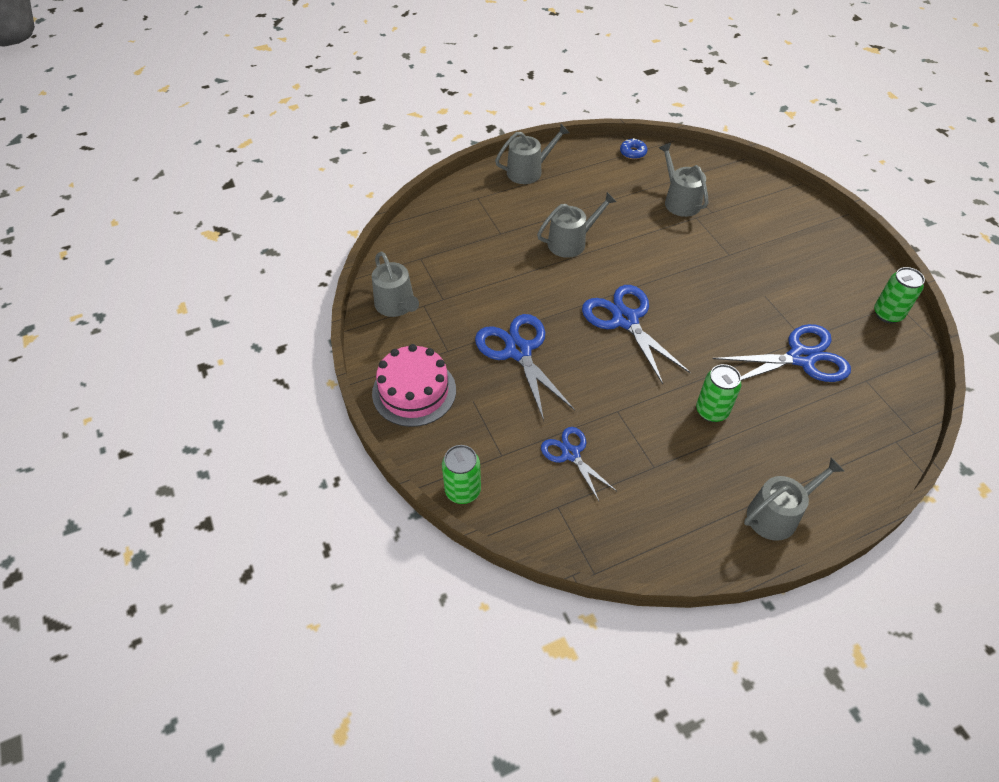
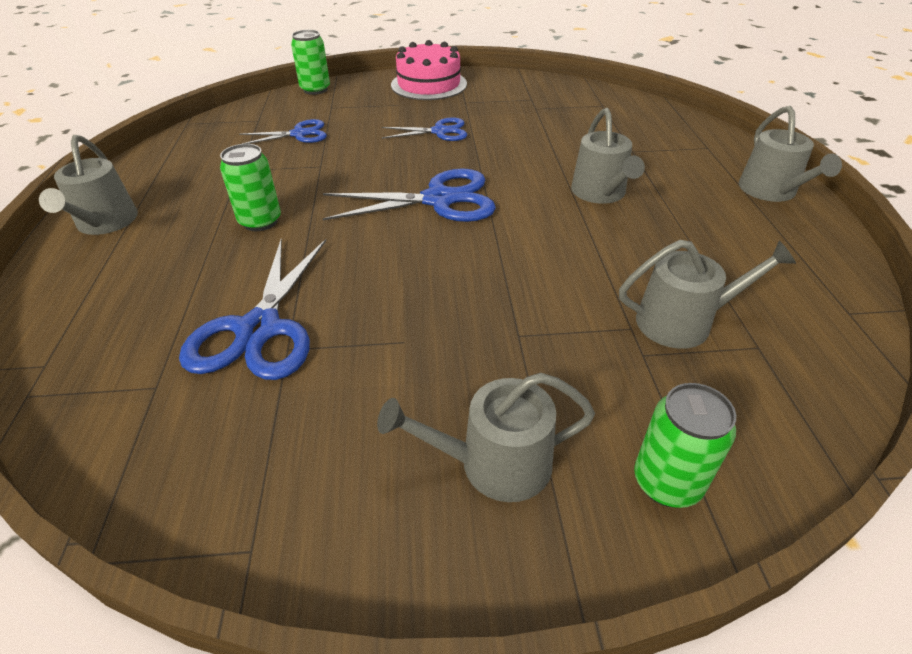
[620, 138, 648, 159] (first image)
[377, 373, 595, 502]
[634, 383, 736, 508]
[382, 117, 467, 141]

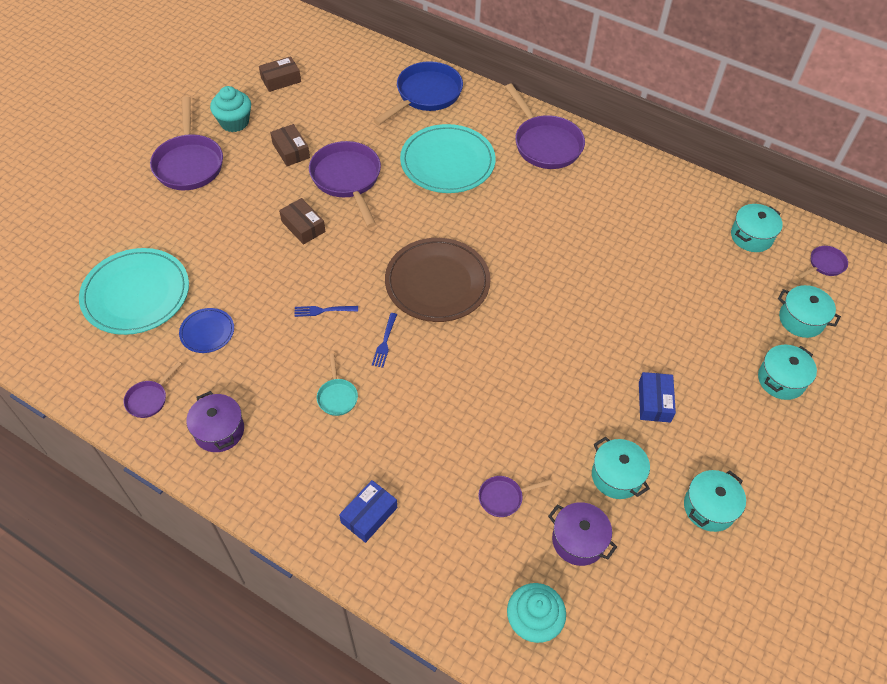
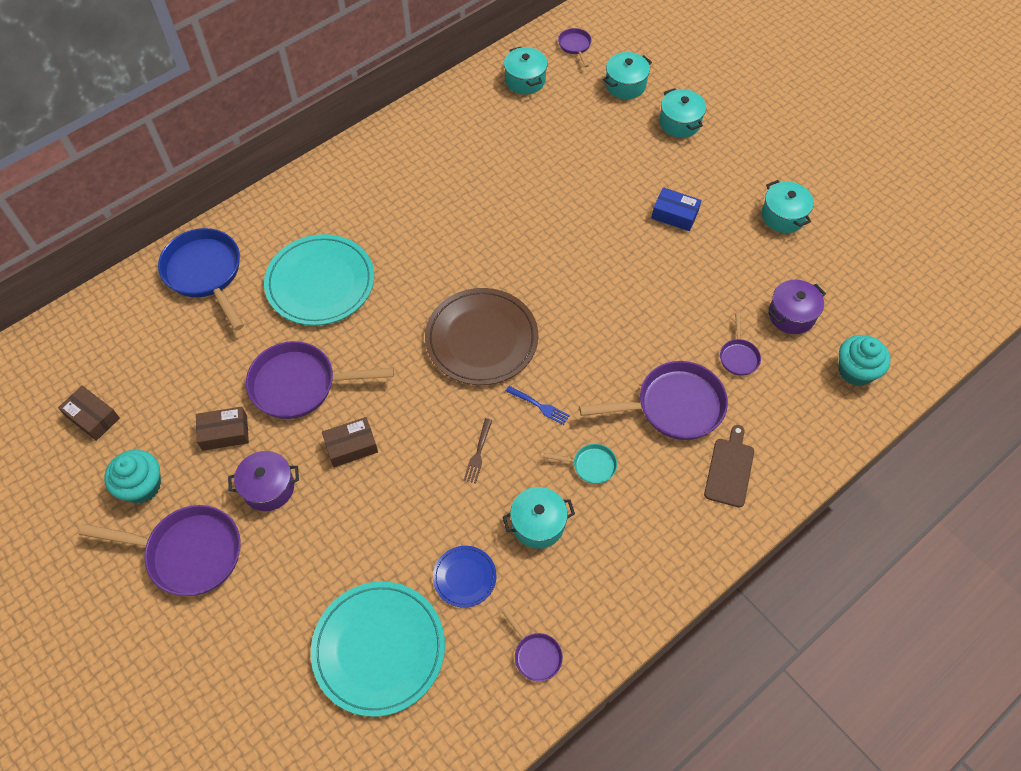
[228, 451, 299, 511]
[579, 361, 728, 440]
[503, 487, 575, 549]
[704, 425, 754, 507]
[464, 418, 492, 483]
[58, 386, 120, 441]

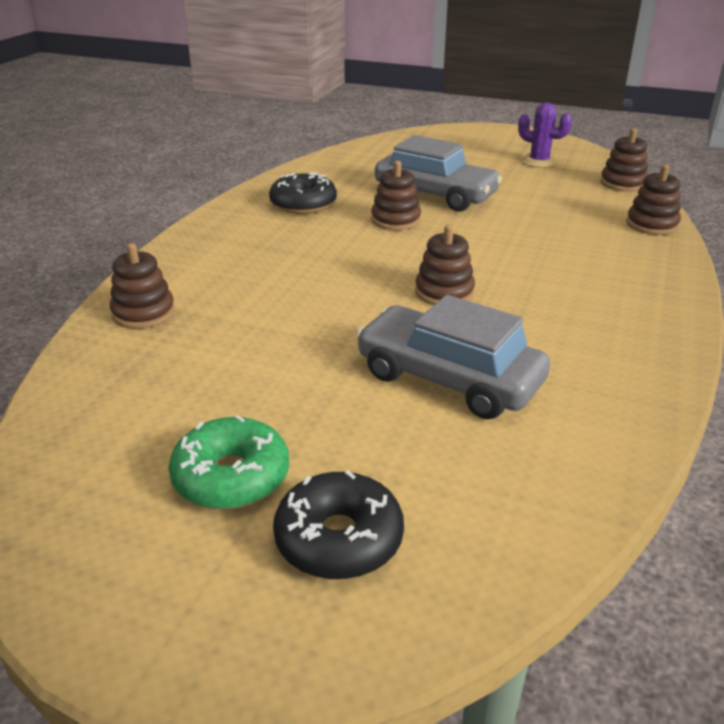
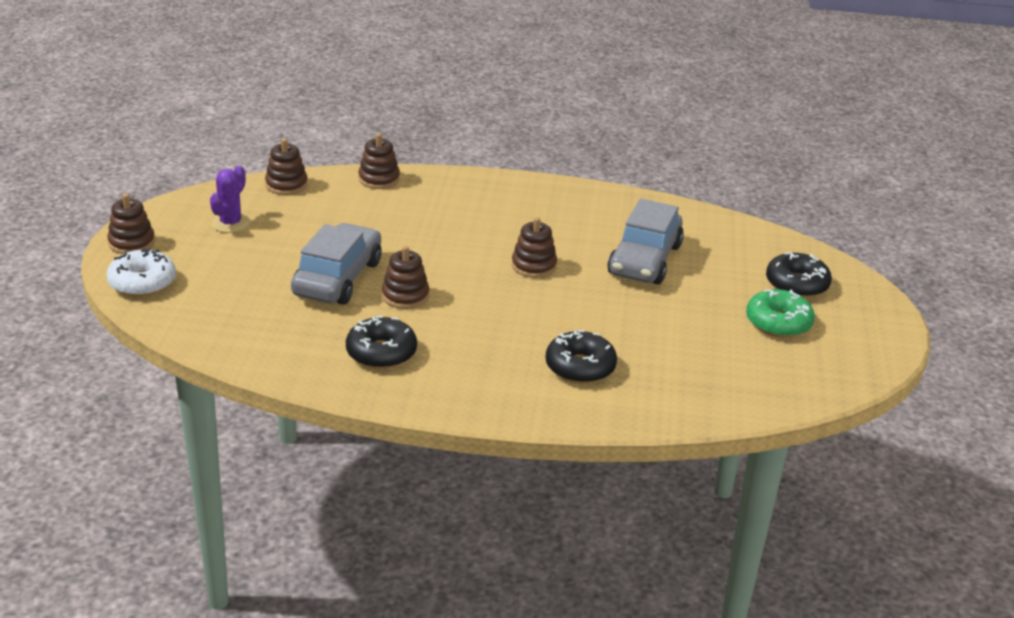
[106, 248, 176, 297]
[546, 330, 617, 383]
[107, 194, 155, 254]

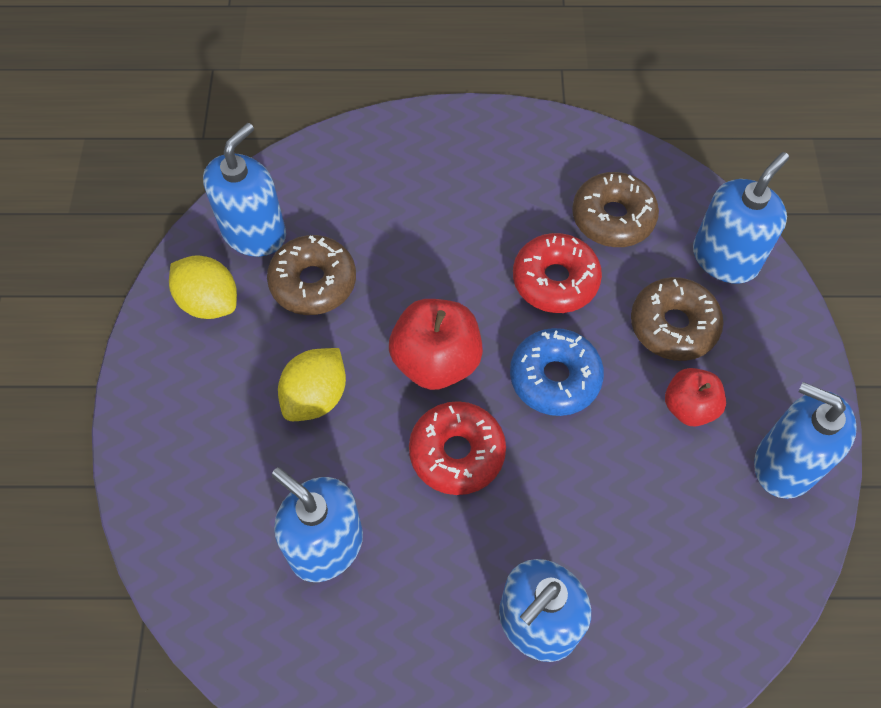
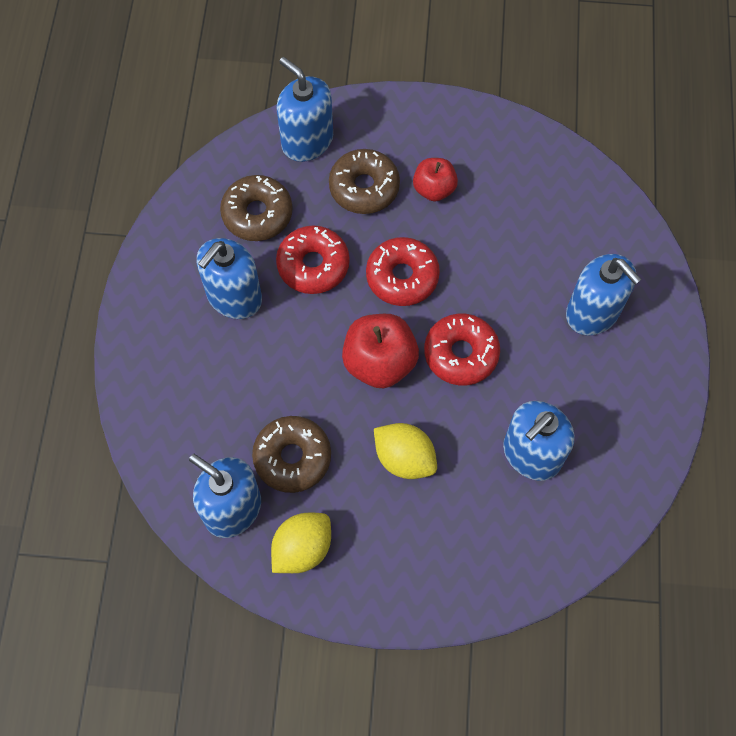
[197, 238, 262, 319]
[366, 237, 440, 306]

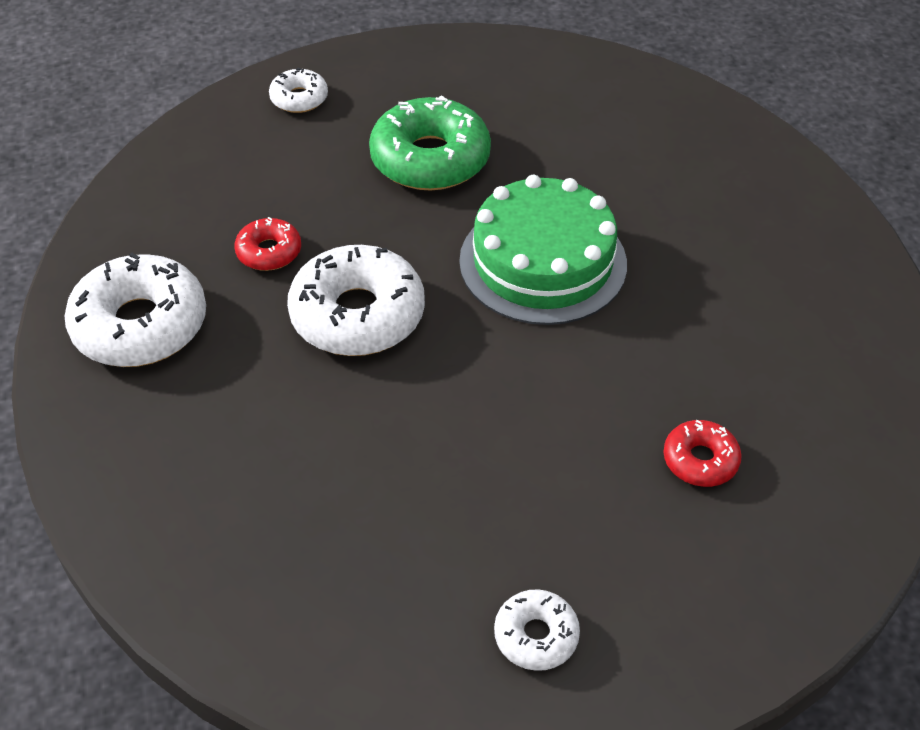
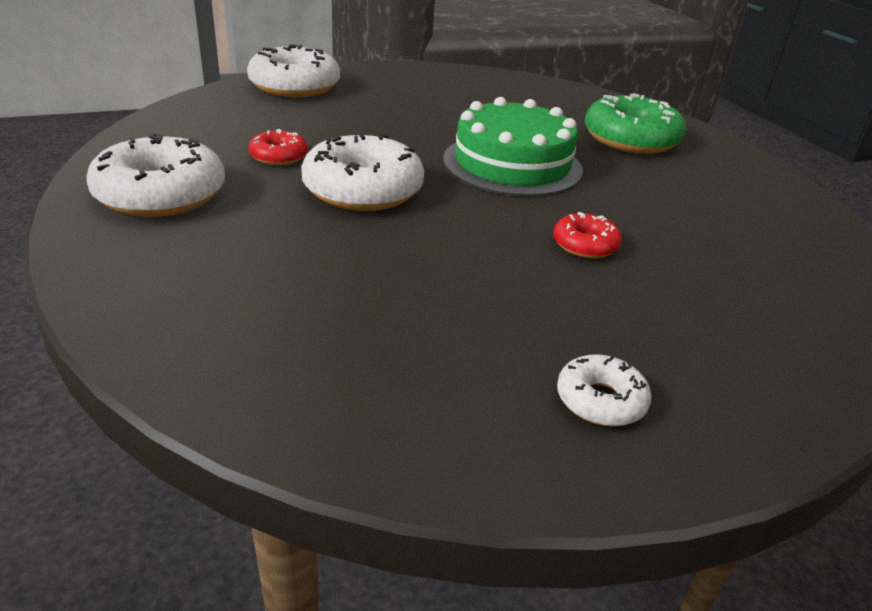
[585, 93, 686, 154]
[553, 212, 622, 258]
[247, 44, 340, 97]

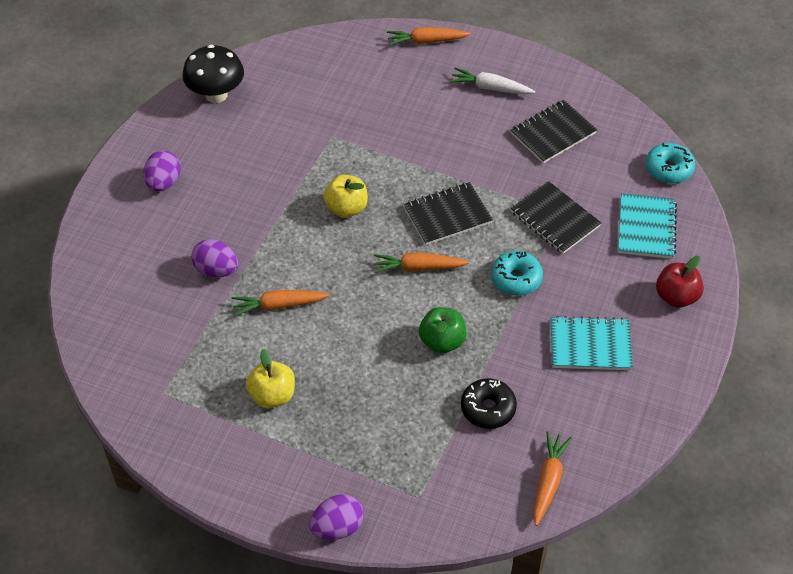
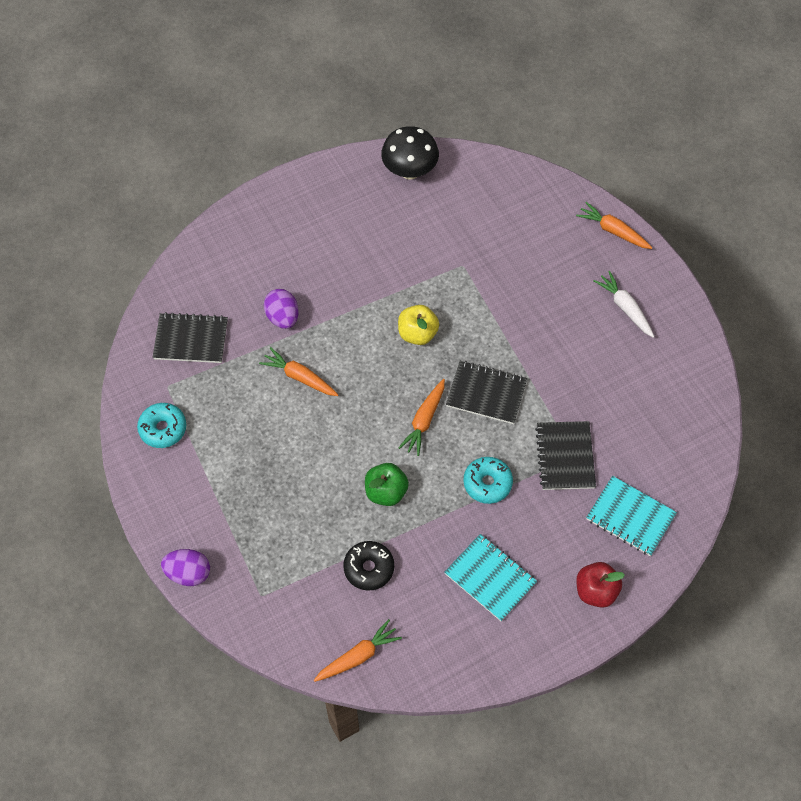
[143, 150, 181, 191] (first image)
[246, 349, 295, 408] (first image)
[153, 312, 228, 363]
[137, 403, 186, 448]
[398, 379, 445, 456]
[586, 476, 677, 556]

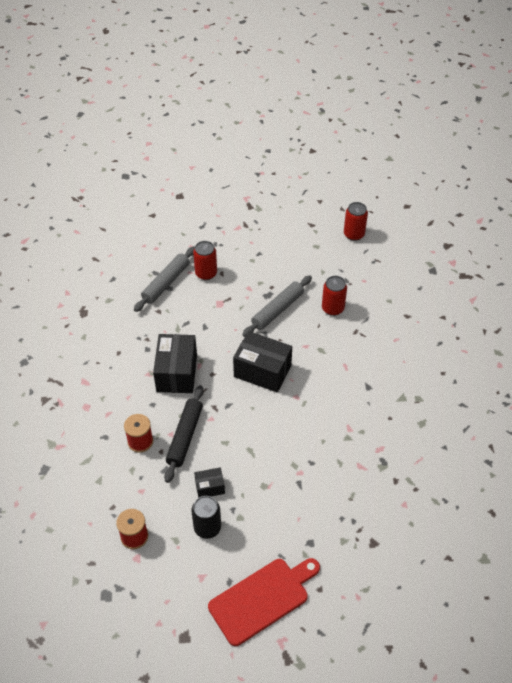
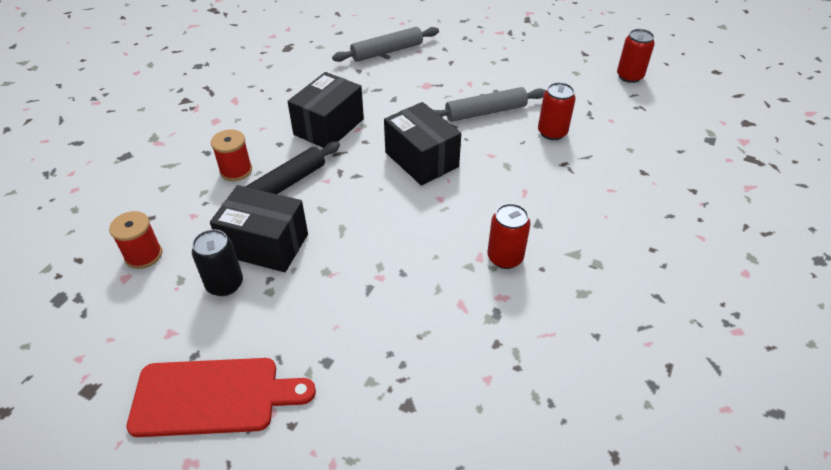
[487, 203, 531, 269]
[210, 185, 308, 272]

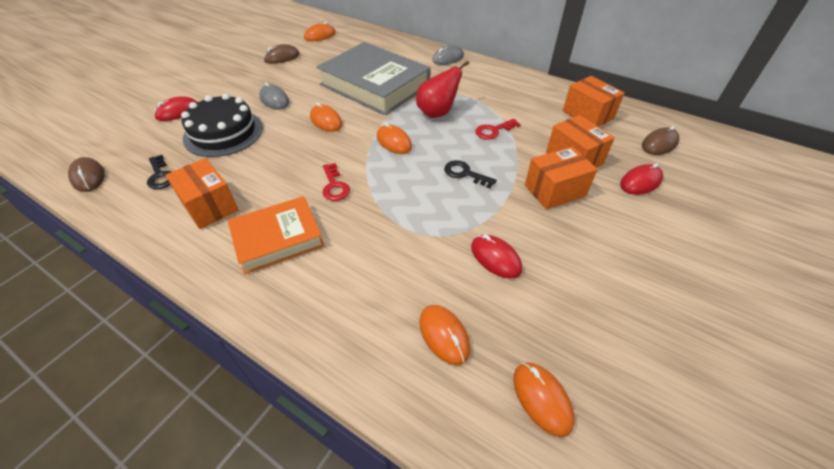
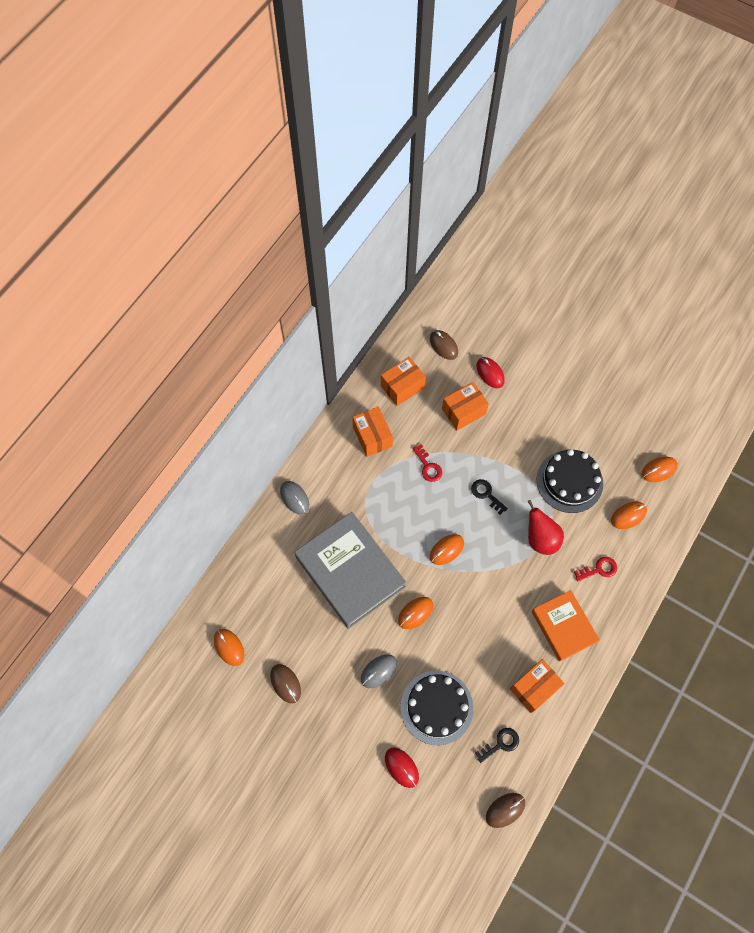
[574, 557, 617, 582]
[527, 500, 564, 555]
[352, 407, 393, 457]
[537, 449, 603, 513]
[294, 512, 406, 629]
[471, 479, 508, 515]

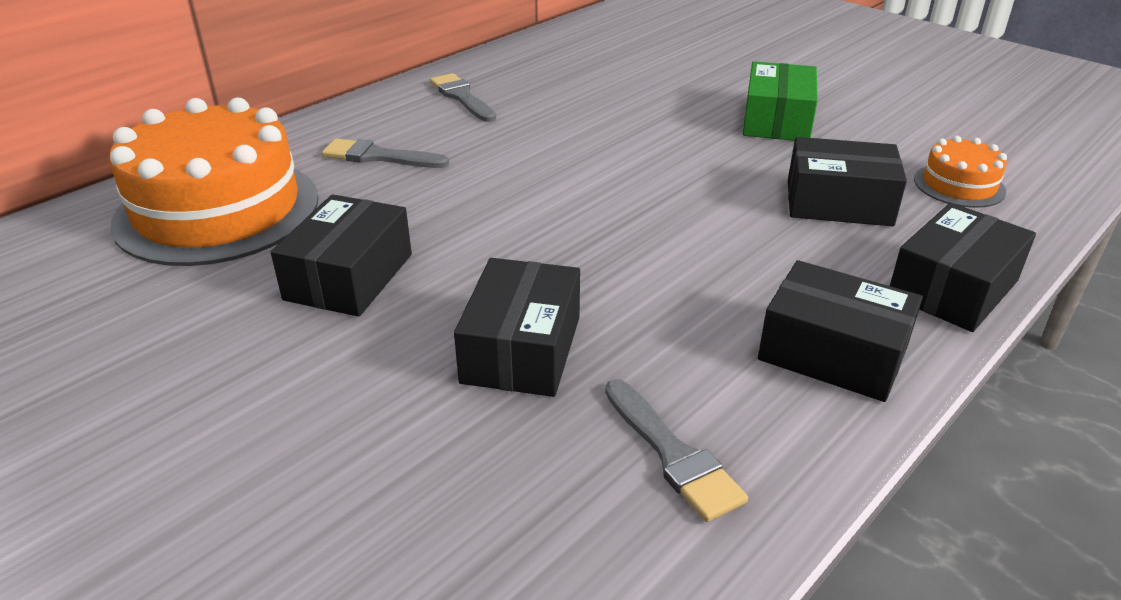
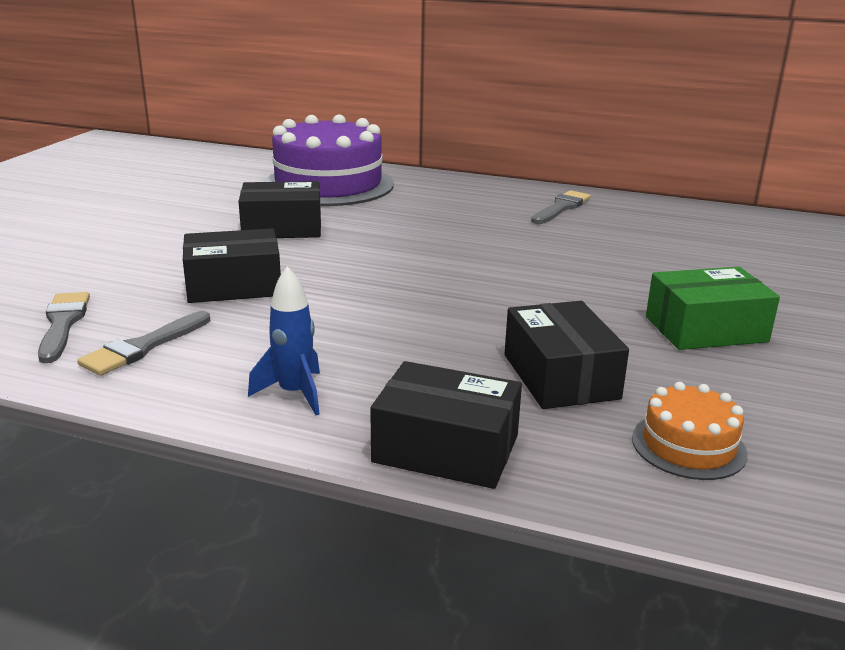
[38, 292, 90, 363]
[248, 266, 320, 415]
[263, 114, 394, 206]

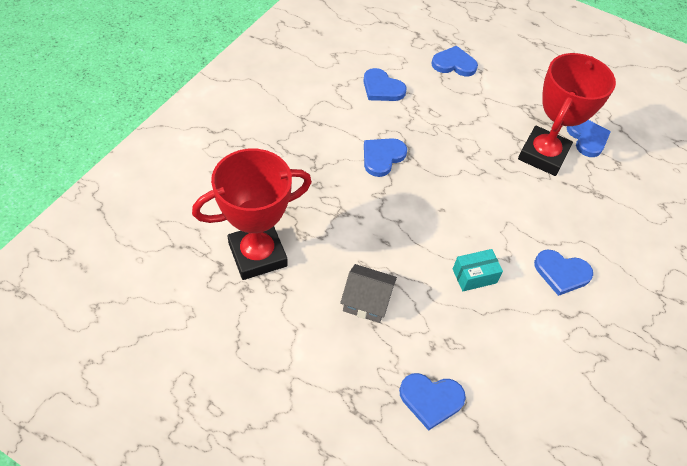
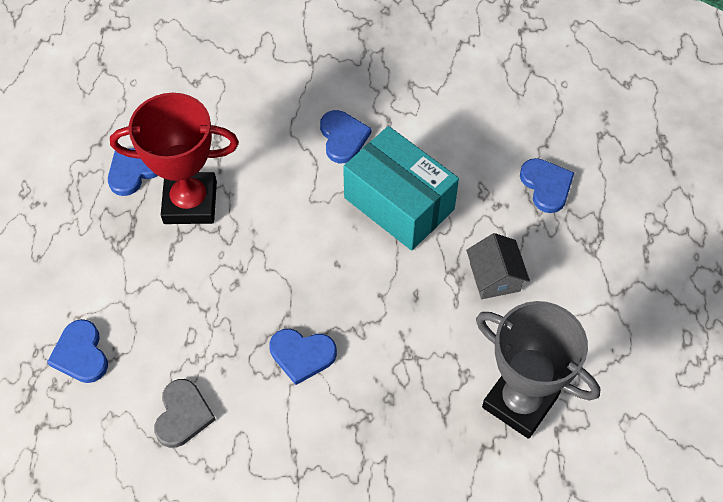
[476, 301, 600, 439]
[154, 379, 216, 448]
[343, 126, 459, 251]

